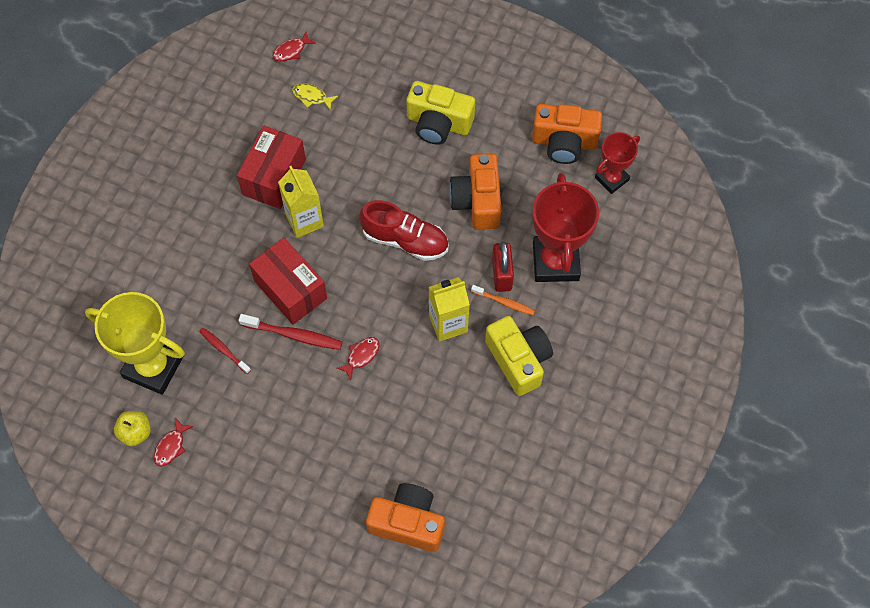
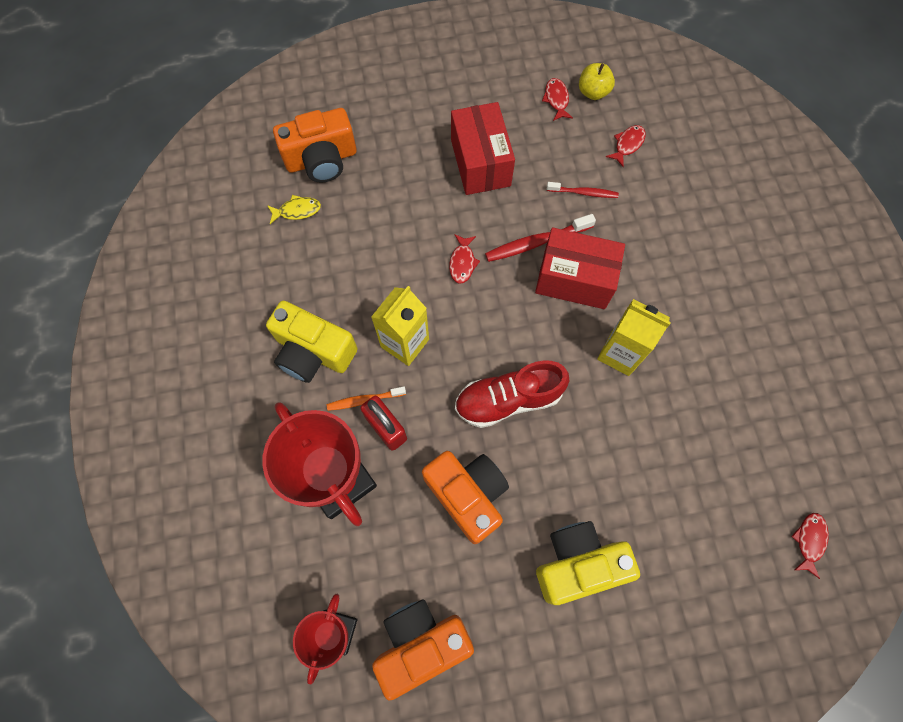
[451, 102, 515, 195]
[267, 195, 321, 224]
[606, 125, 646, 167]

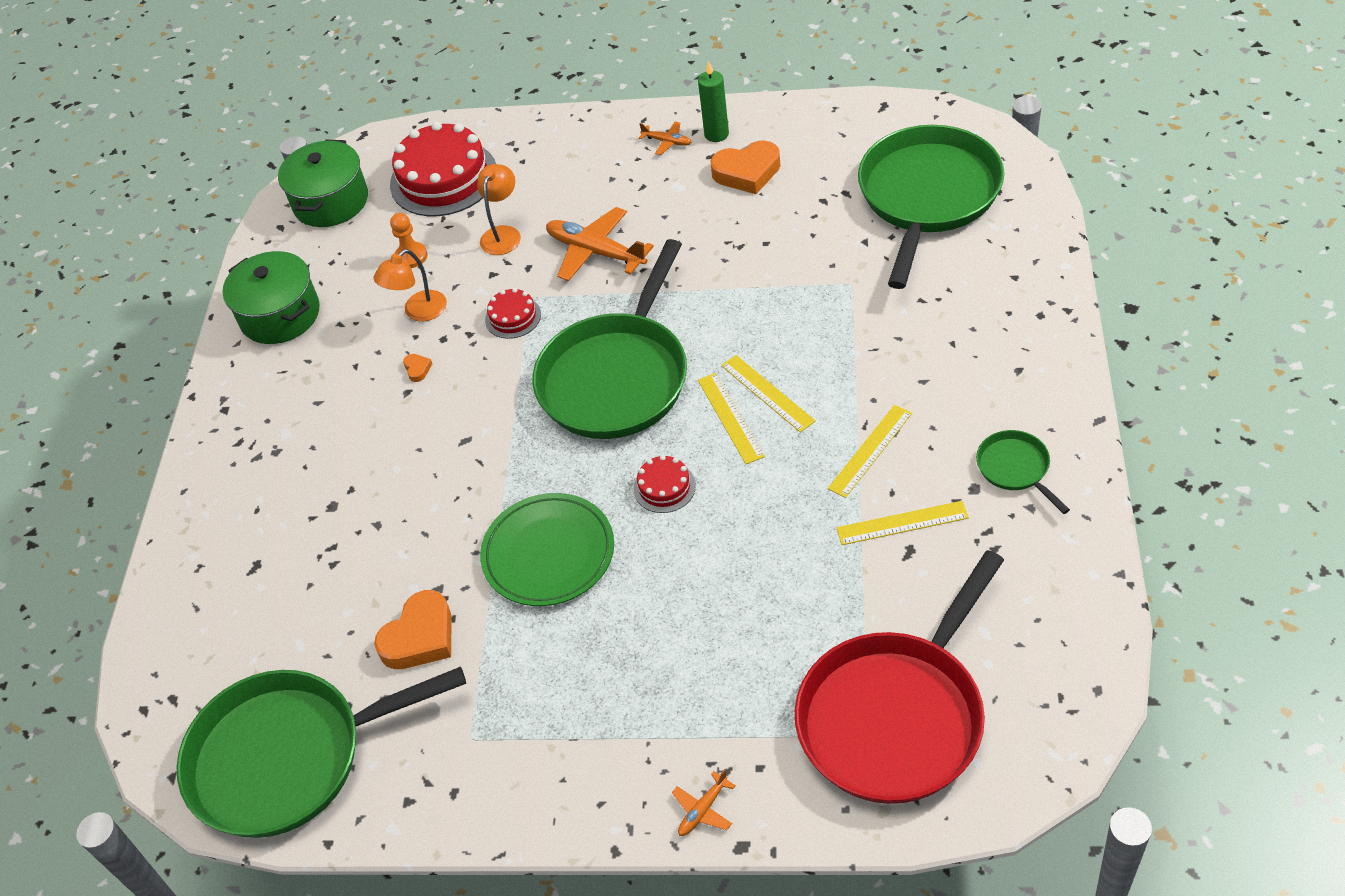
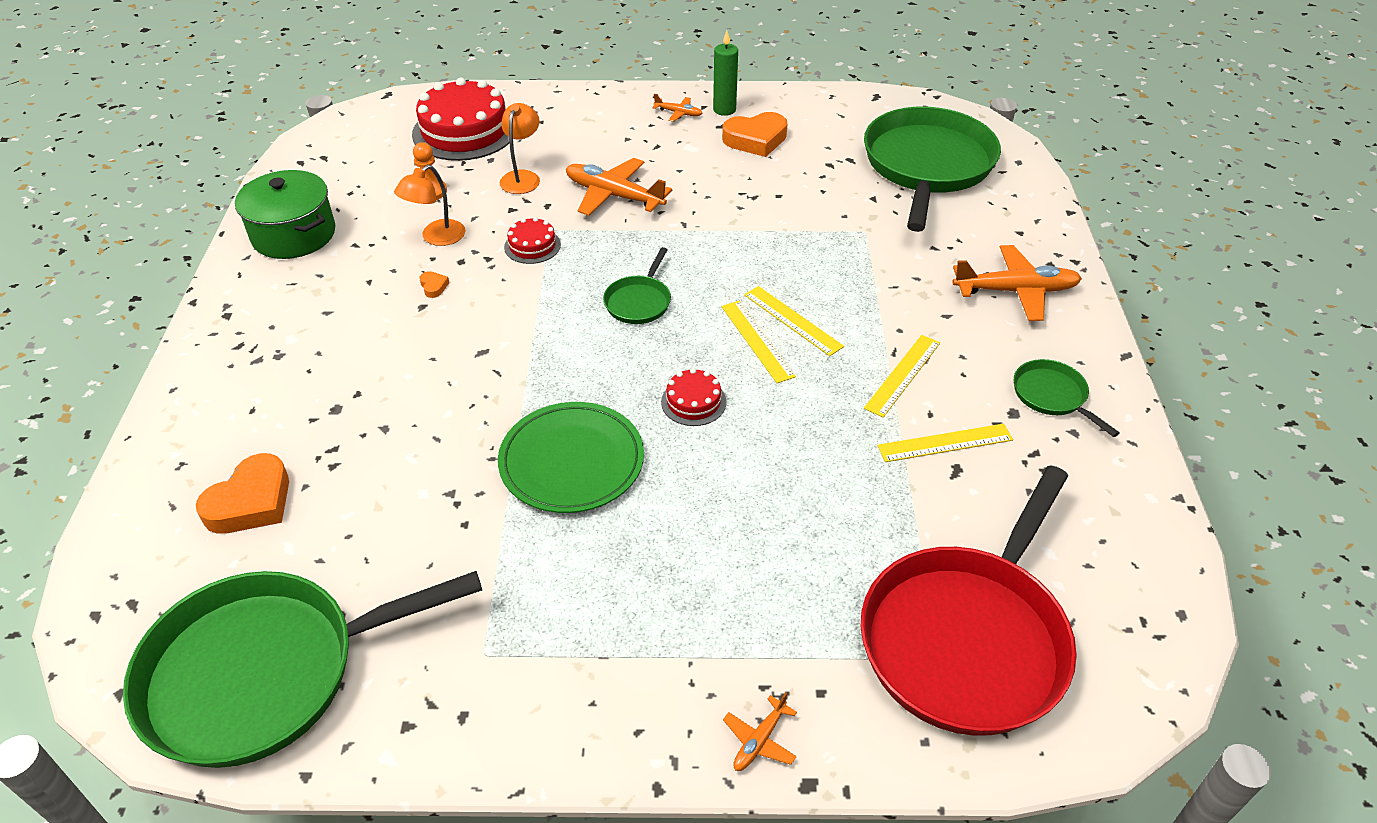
[278, 140, 368, 227] (first image)
[952, 245, 1082, 321]
[196, 453, 289, 534]
[603, 247, 671, 324]

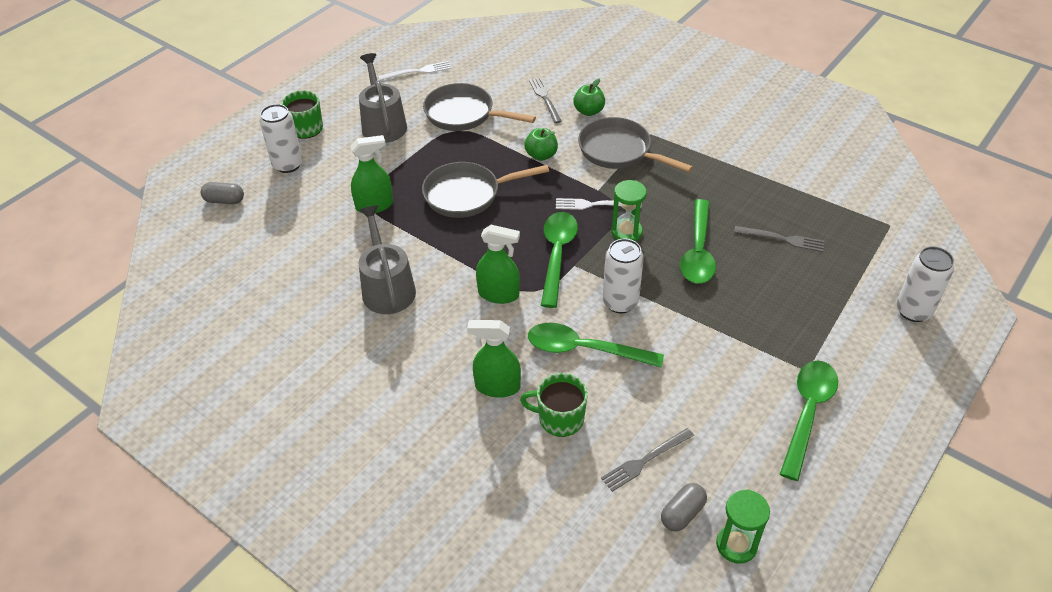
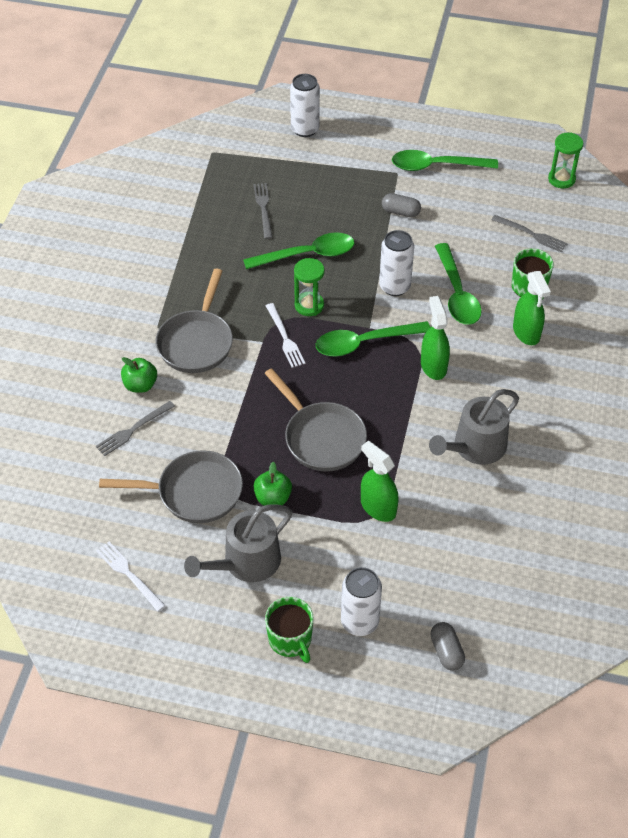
[253, 462, 292, 506]
[382, 193, 421, 217]
[99, 450, 243, 523]

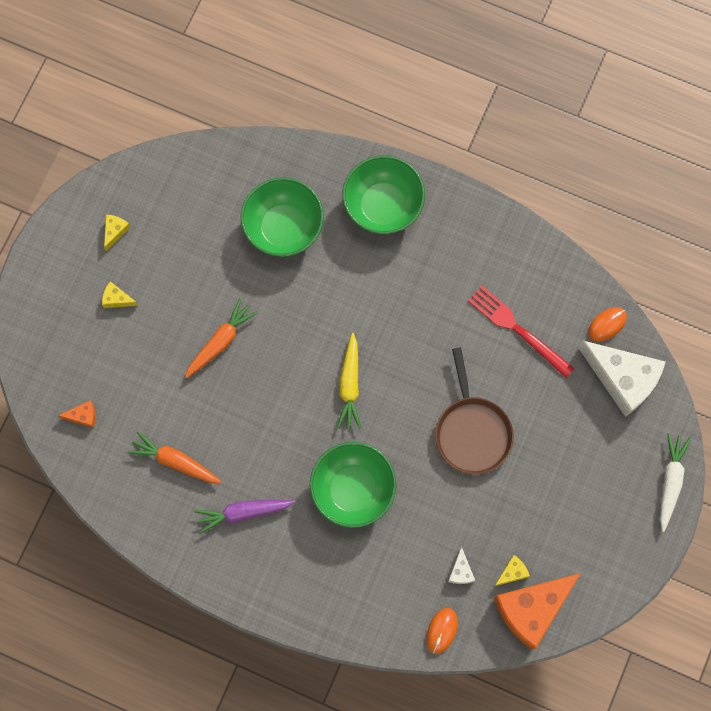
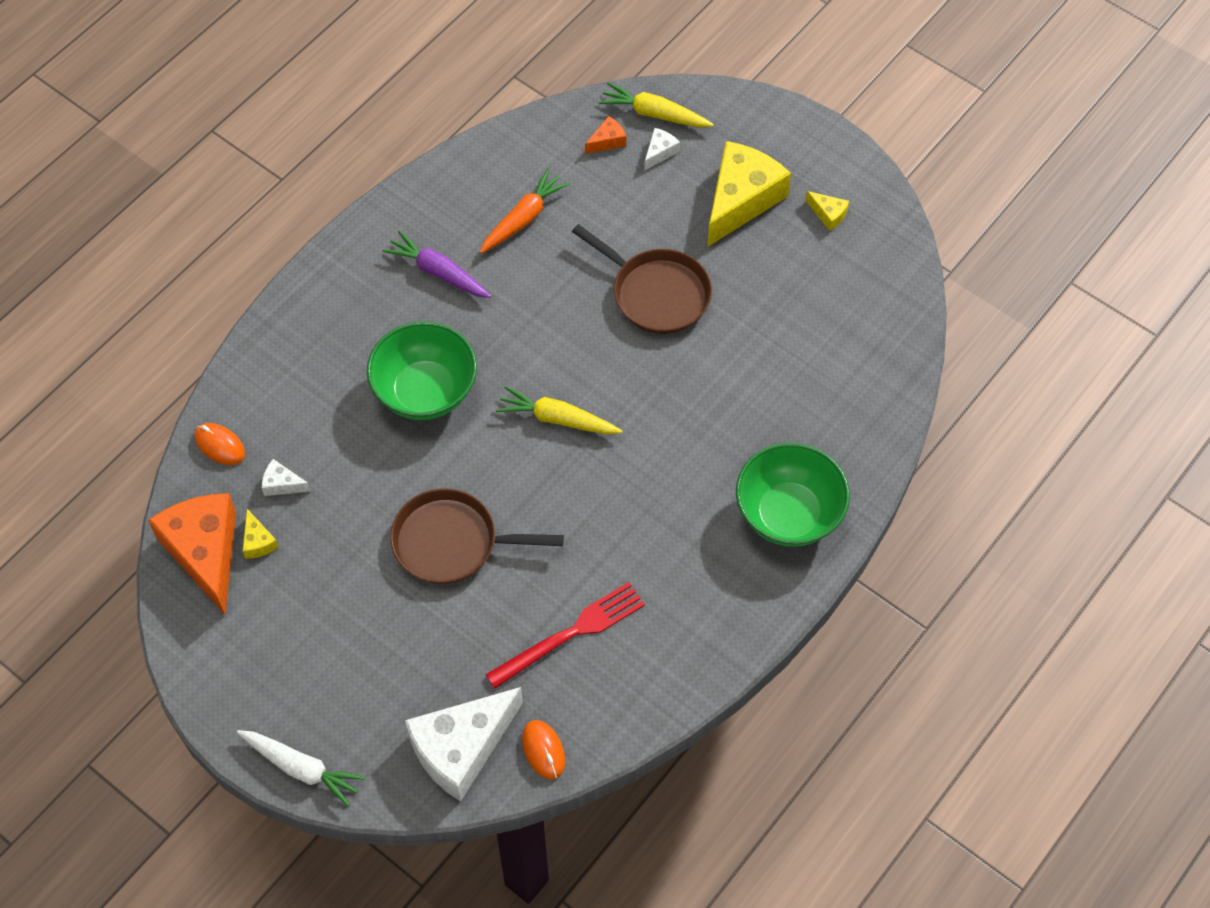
[241, 177, 324, 257] (first image)
[599, 82, 714, 128]
[644, 128, 680, 171]
[572, 224, 712, 334]
[585, 116, 626, 154]
[383, 231, 491, 298]
[707, 141, 791, 247]

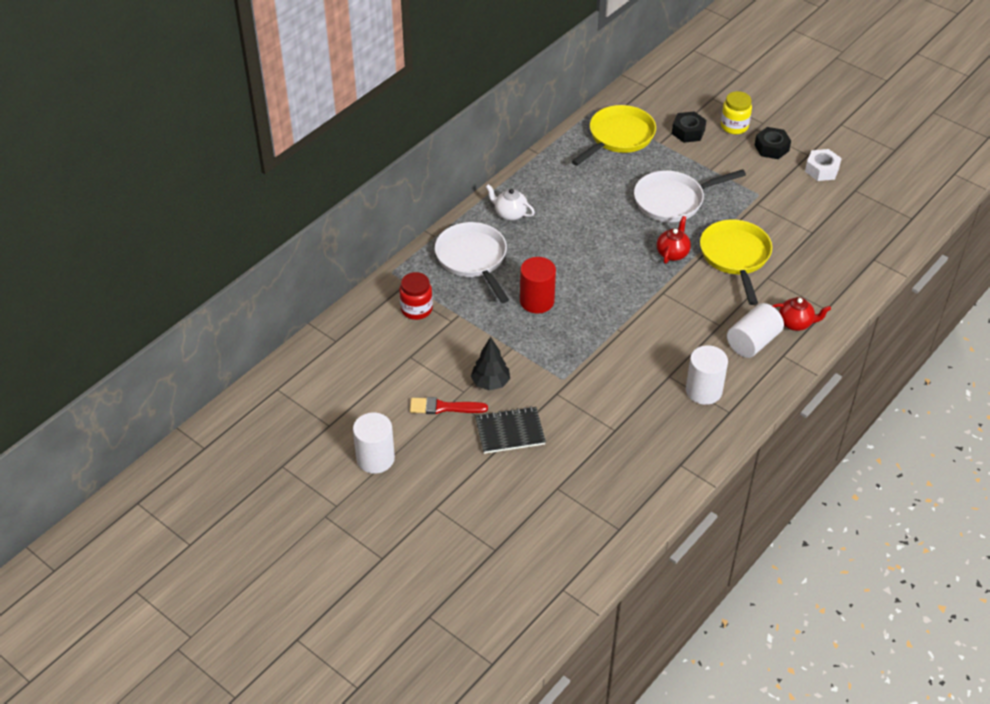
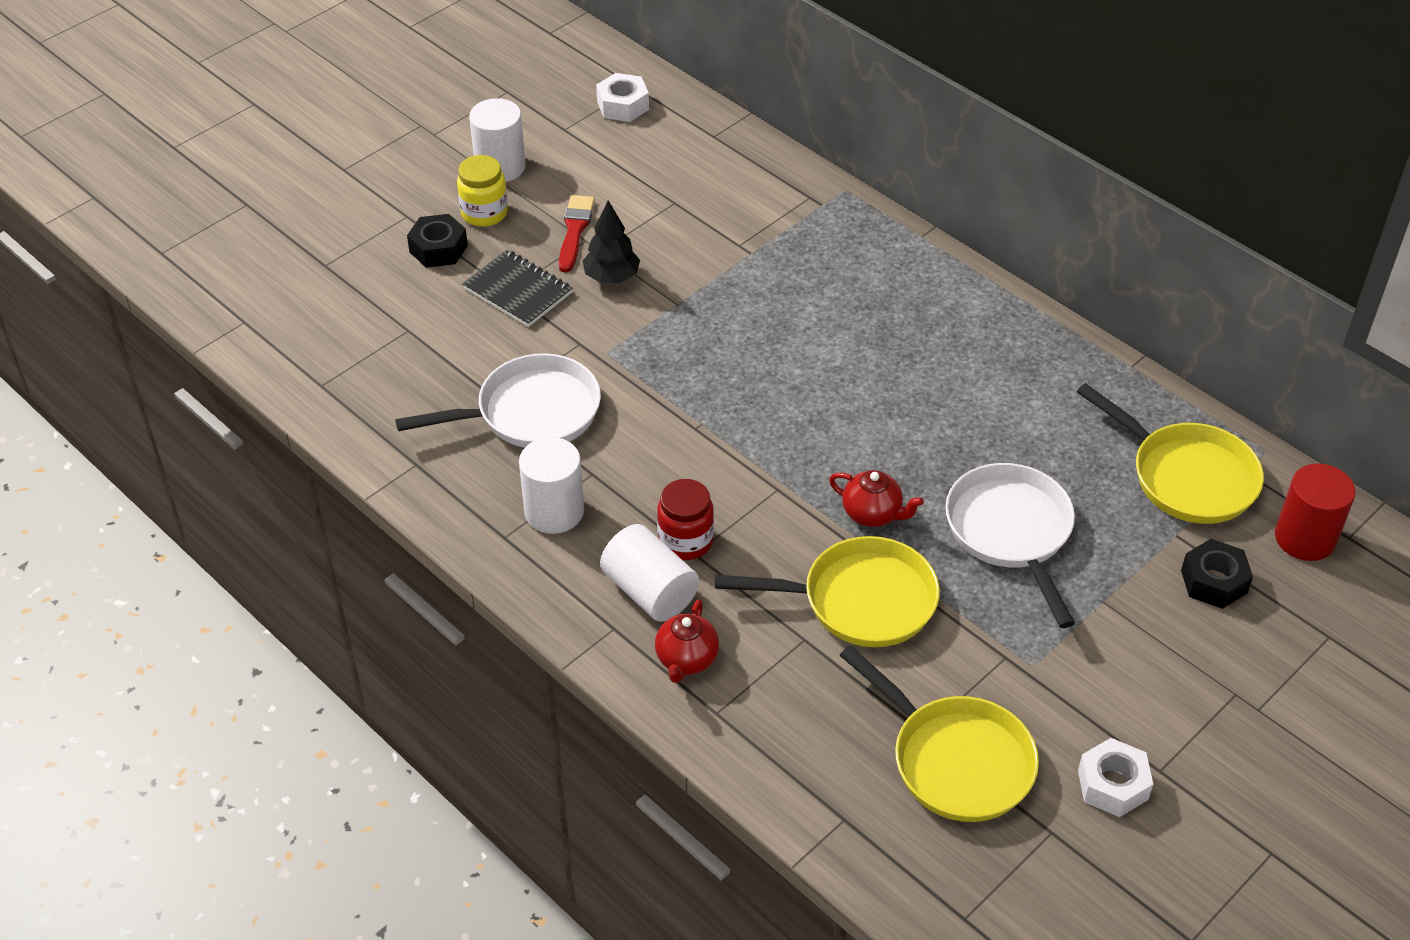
[486, 184, 535, 221] (first image)
[596, 73, 649, 122]
[839, 645, 1039, 822]
[657, 479, 714, 560]
[395, 353, 601, 448]
[1275, 463, 1356, 561]
[457, 155, 508, 227]
[407, 214, 468, 268]
[462, 250, 572, 327]

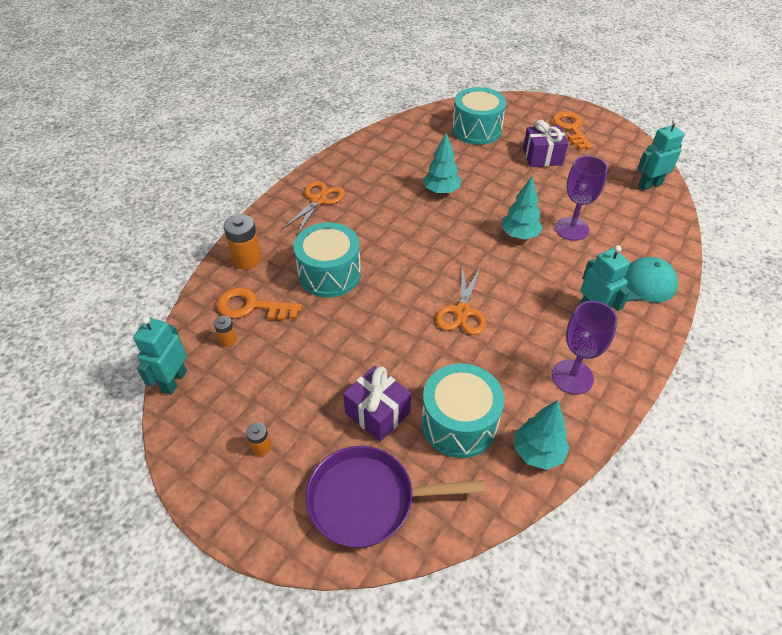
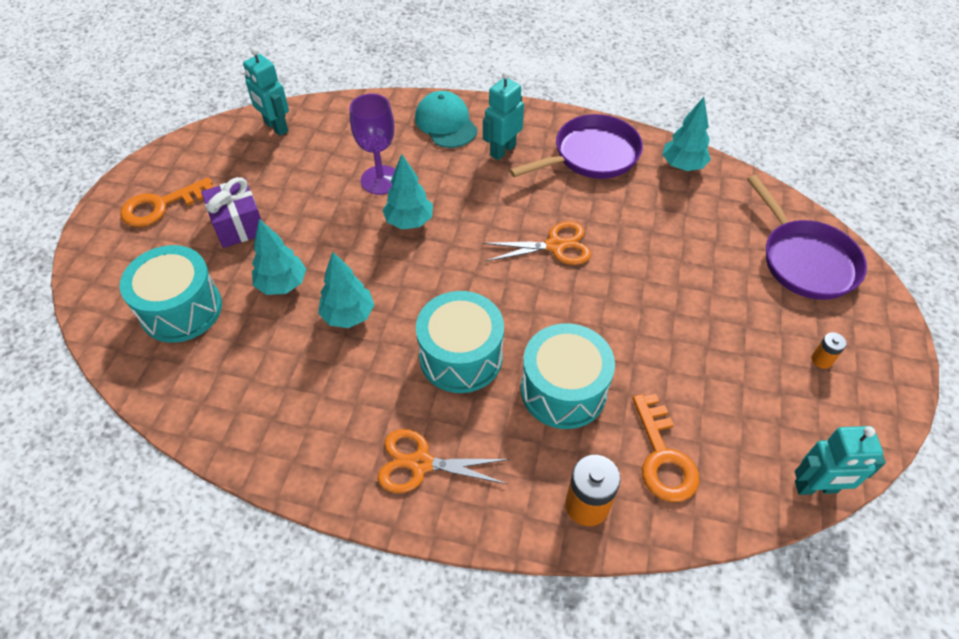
[214, 316, 237, 347] (first image)
[343, 366, 411, 442] (first image)
[252, 219, 306, 295]
[416, 291, 504, 393]
[510, 114, 643, 179]

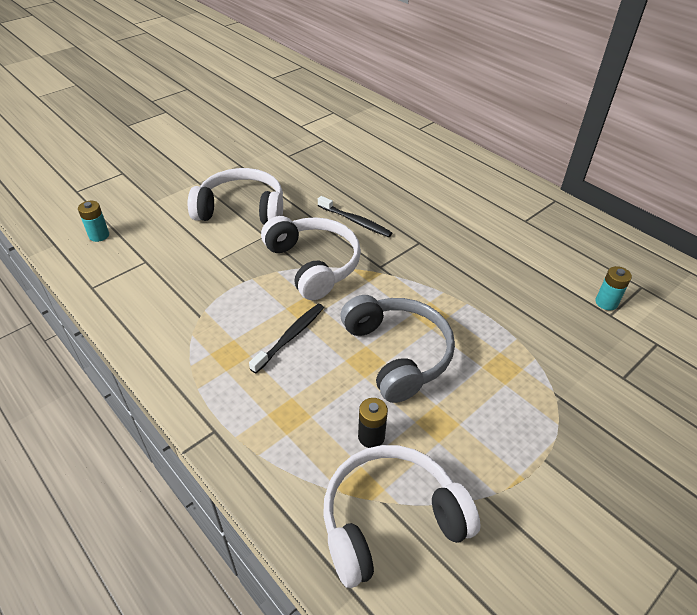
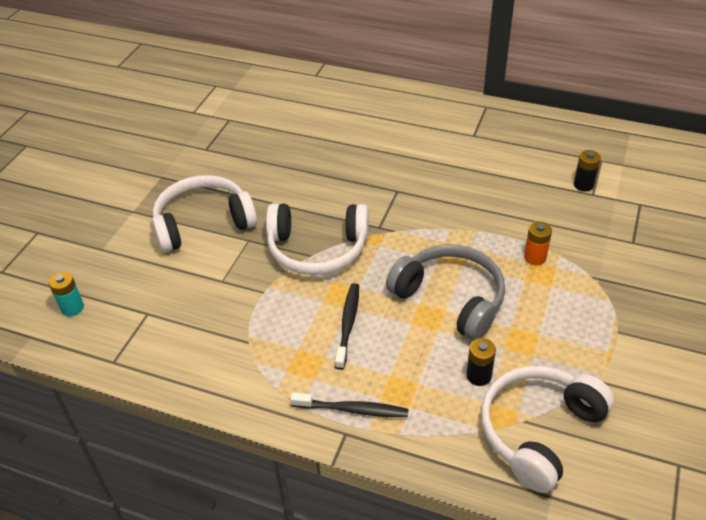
[524, 221, 552, 265]
[290, 393, 409, 417]
[574, 150, 601, 191]
[266, 203, 369, 275]

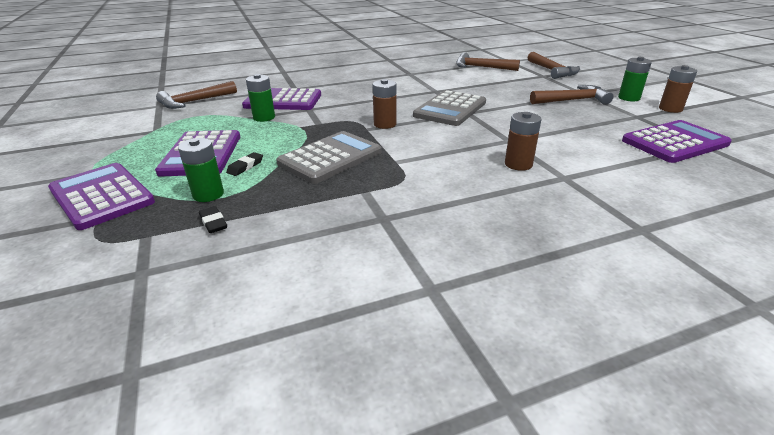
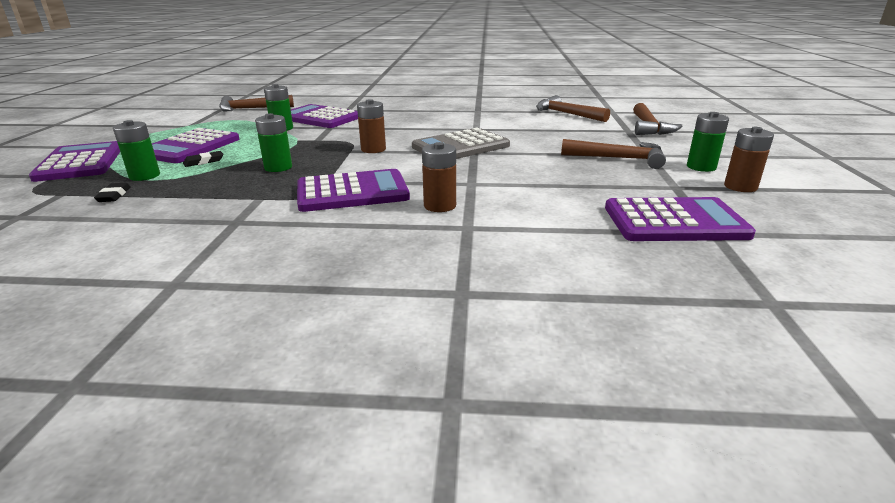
[297, 169, 410, 212]
[255, 113, 292, 172]

